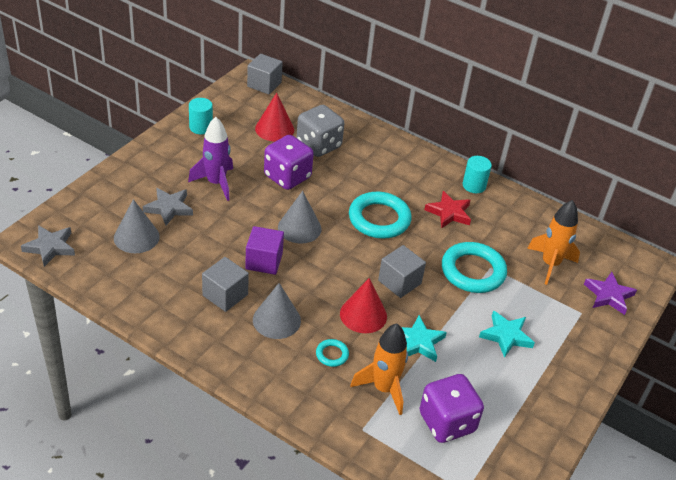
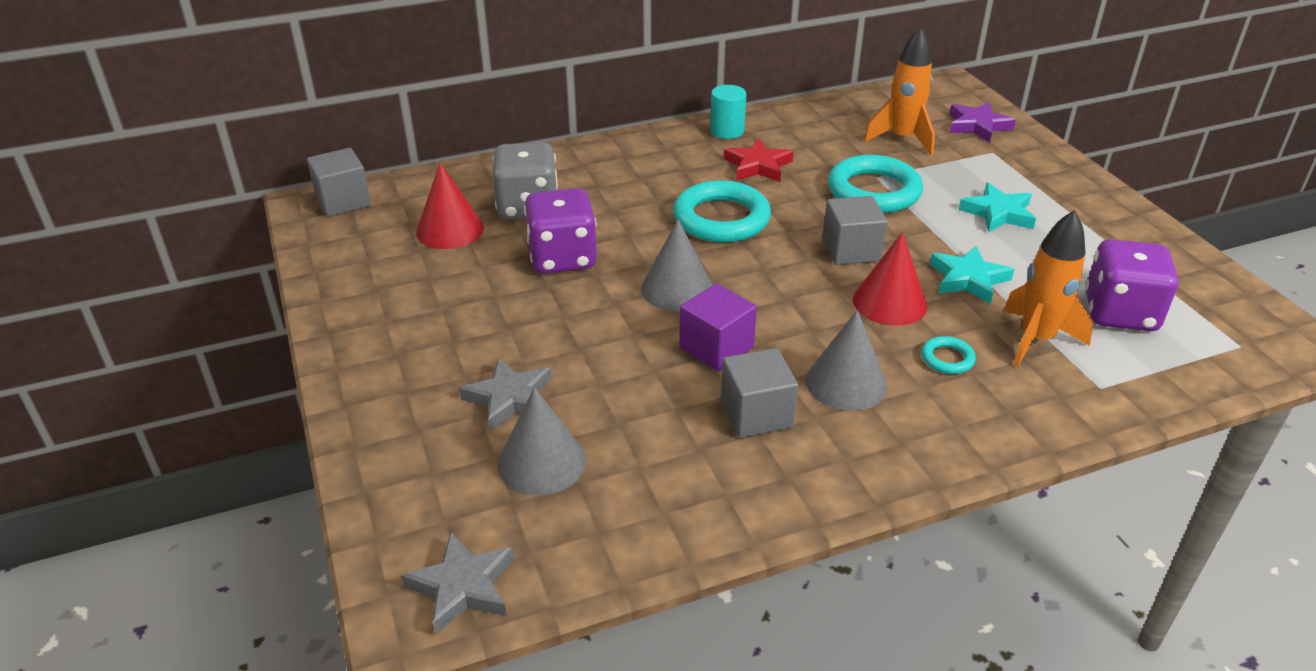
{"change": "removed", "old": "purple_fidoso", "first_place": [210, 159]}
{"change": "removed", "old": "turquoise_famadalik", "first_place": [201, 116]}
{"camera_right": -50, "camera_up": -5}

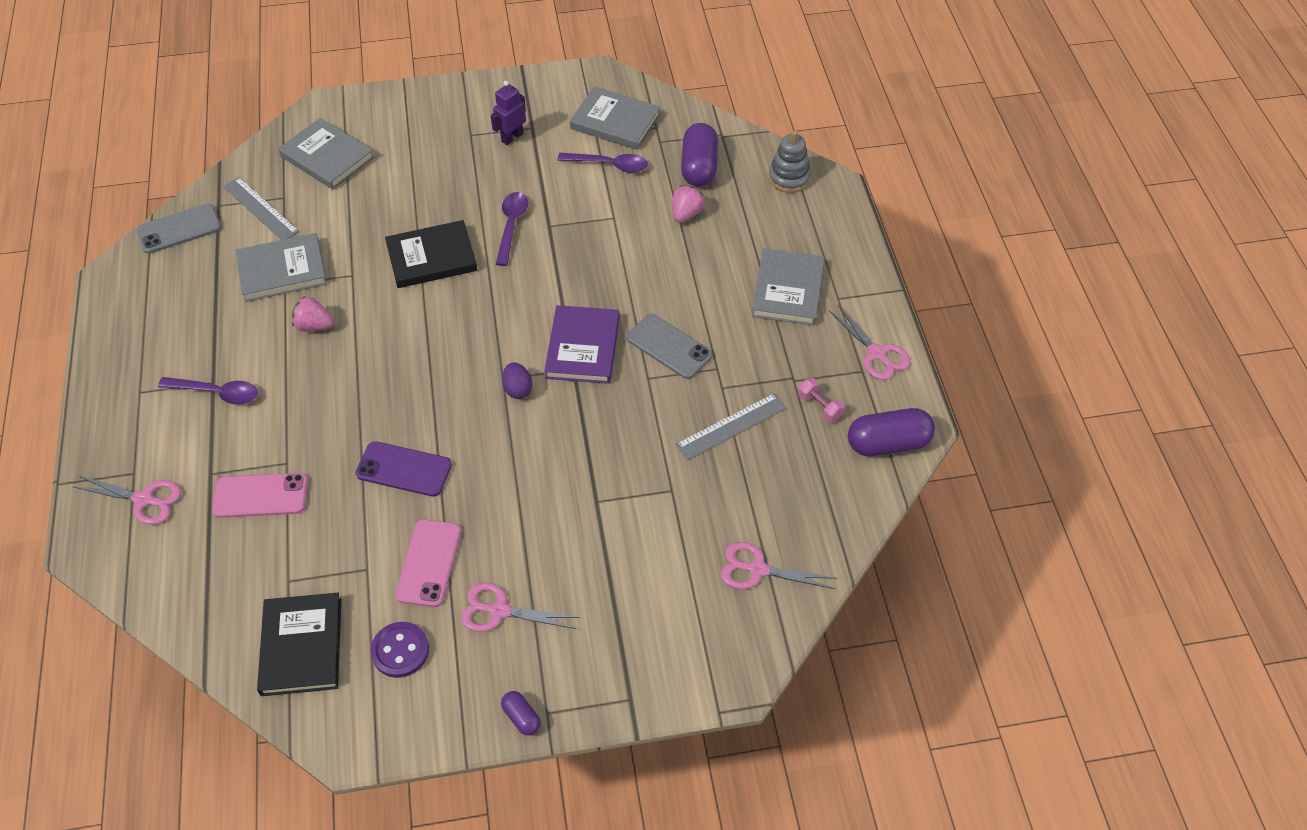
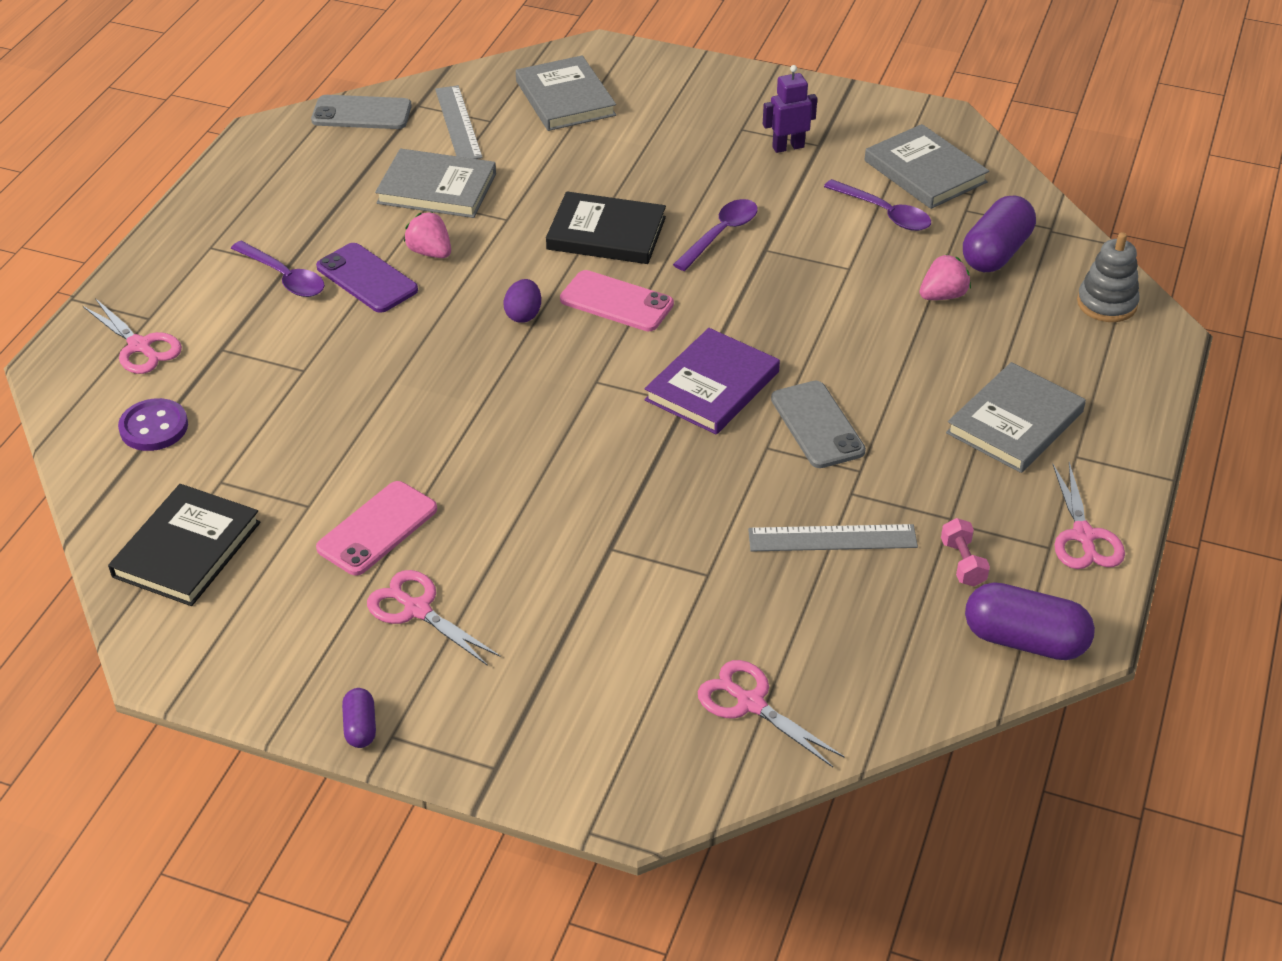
{"change": "moved", "old": "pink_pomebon", "first_place": [260, 495], "second_place": [617, 300]}
{"change": "moved", "old": "purple_pomebon", "first_place": [403, 469], "second_place": [367, 278]}
{"change": "moved", "old": "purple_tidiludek", "first_place": [399, 650], "second_place": [153, 424]}
{"change": "moved", "old": "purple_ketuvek", "first_place": [517, 380], "second_place": [522, 301]}
{"camera_right": 30, "camera_up": -10}

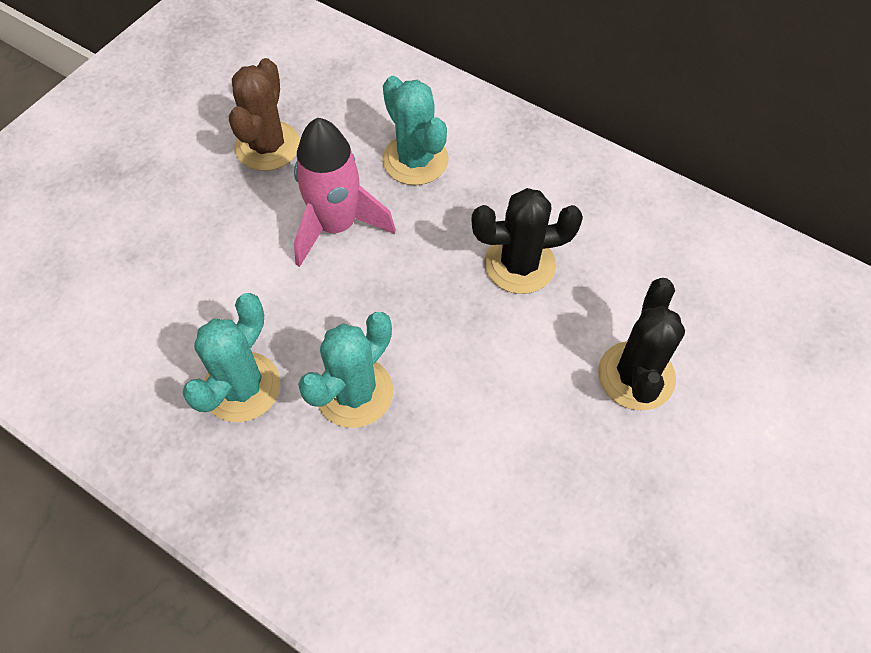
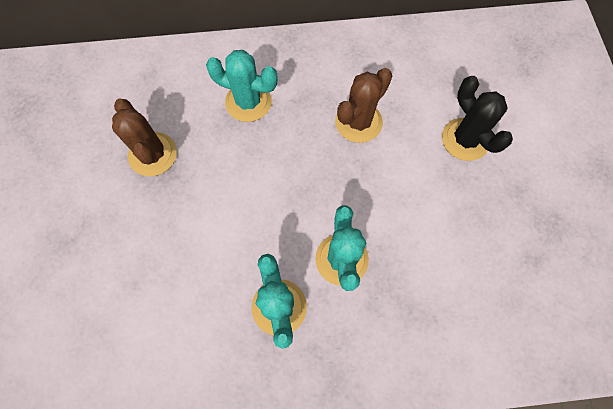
{"change": "removed", "old": "pink_fidoso", "first_place": [345, 192]}
{"change": "recoloured", "old": "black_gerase", "new": "brown_gerase", "first_place": [527, 241], "second_place": [363, 105]}
{"camera_right": -40, "camera_up": 10}

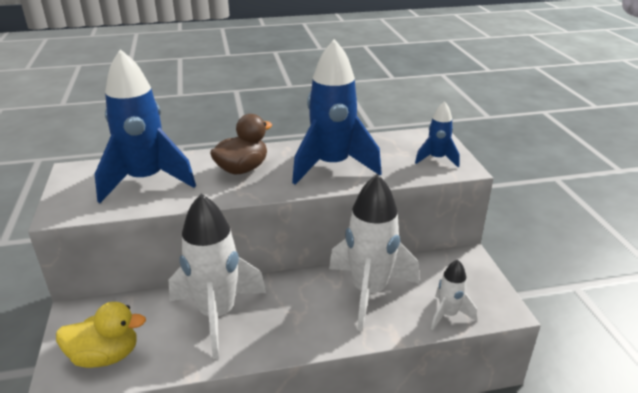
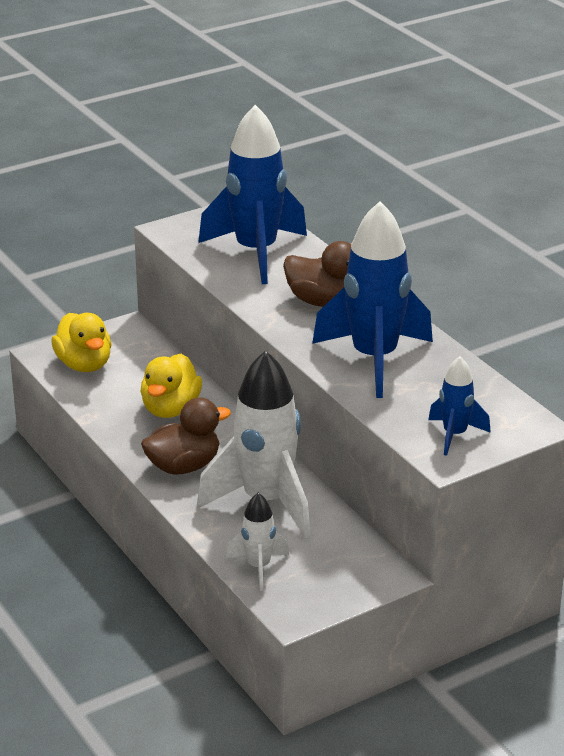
{"change": "replaced", "old": "white_fidoso", "new": "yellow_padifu", "first_place": [217, 276], "second_place": [171, 386]}
{"change": "added", "new": "brown_padifu", "second_place": [186, 436]}
{"camera_right": 70, "camera_up": 0}

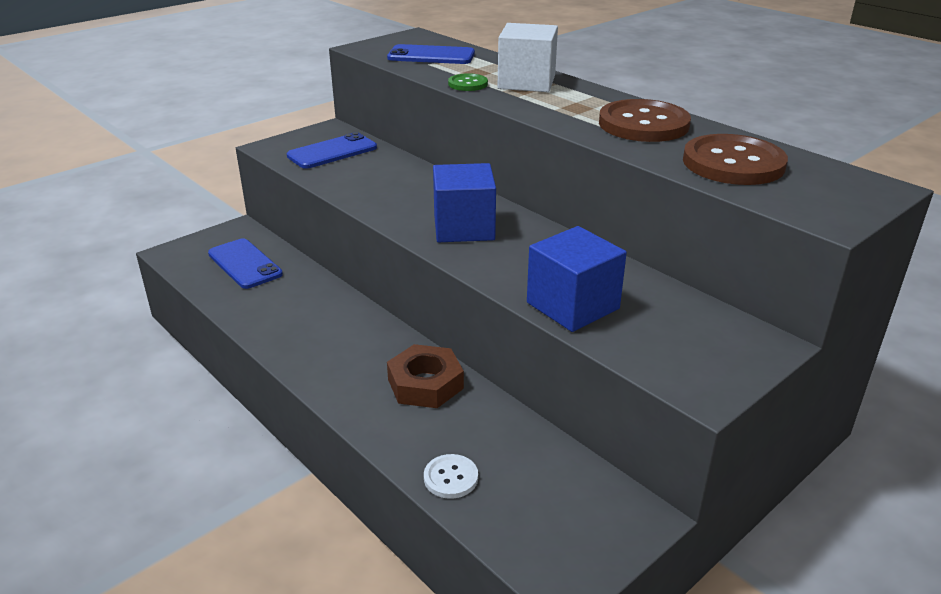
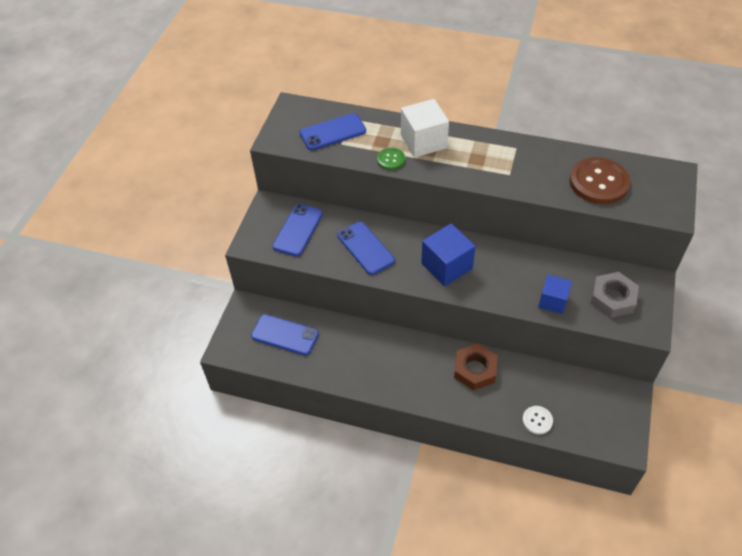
{"change": "resized", "old": "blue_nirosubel", "first_place": [577, 279], "second_place": [555, 294], "factor": 0.65}
{"change": "removed", "old": "brown_tidiludek", "first_place": [645, 120]}
{"change": "added", "new": "blue_pomebon", "second_place": [366, 248]}
{"change": "added", "new": "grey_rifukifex", "second_place": [614, 295]}
{"camera_right": -30, "camera_up": 20}

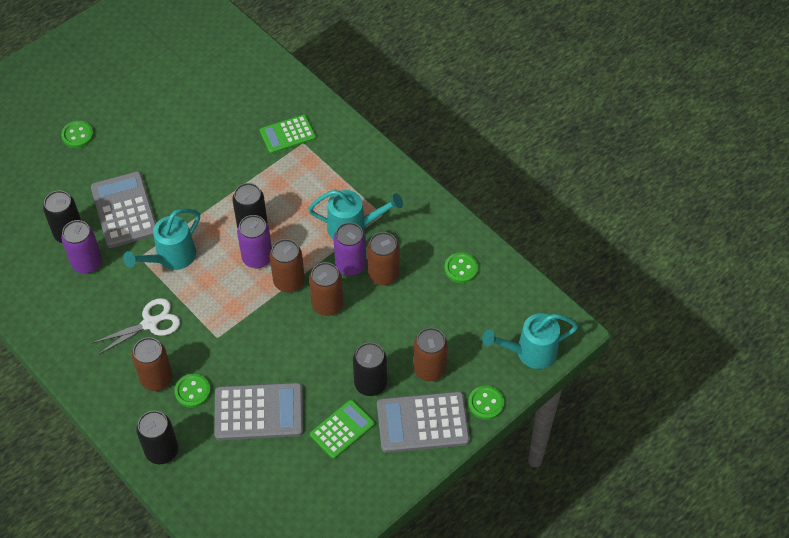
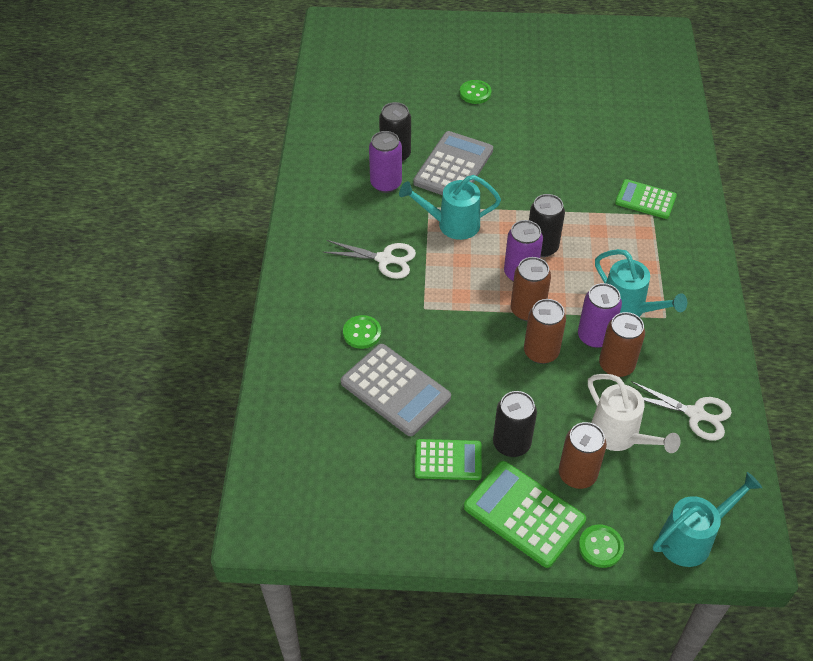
{"change": "removed", "old": "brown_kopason", "first_place": [152, 364]}
{"change": "removed", "old": "black_kopason", "first_place": [157, 437]}
{"change": "recoloured", "old": "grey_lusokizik", "new": "green_lusokizik", "first_place": [423, 422], "second_place": [525, 514]}
{"change": "replaced", "old": "green_tidiludek", "new": "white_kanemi", "first_place": [461, 267], "second_place": [681, 411]}
{"change": "turned", "old": "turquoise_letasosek", "first_place": [530, 341], "second_place": [707, 519], "degrees": 120}
{"change": "added", "new": "white_letasosek", "second_place": [634, 413]}
{"camera_right": 45, "camera_up": -5}

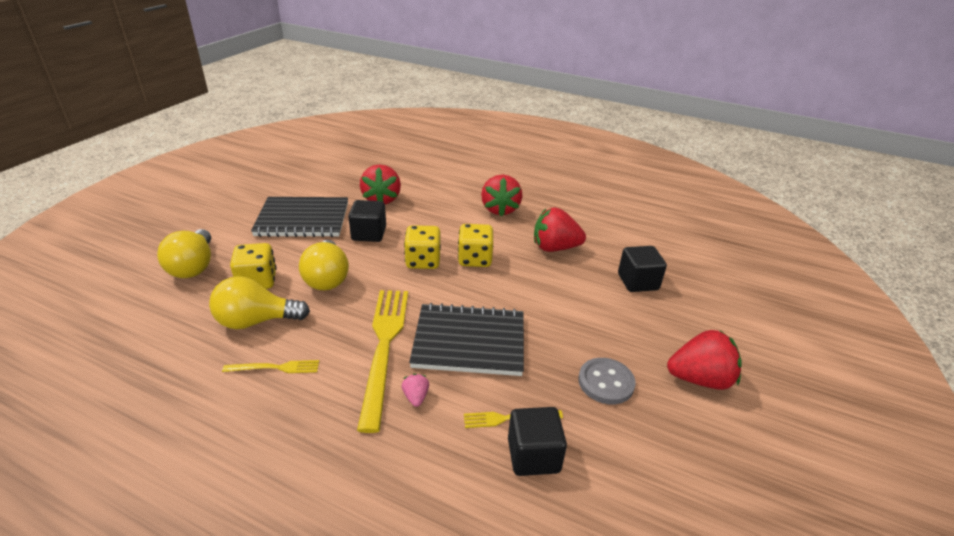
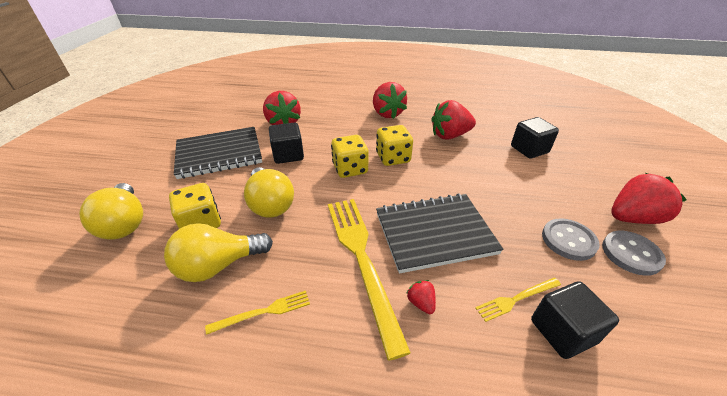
{"change": "recoloured", "old": "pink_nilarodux", "new": "red_nilarodux", "first_place": [415, 390], "second_place": [421, 297]}
{"change": "added", "new": "grey_tidiludek", "second_place": [634, 253]}
{"camera_right": -15, "camera_up": 5}

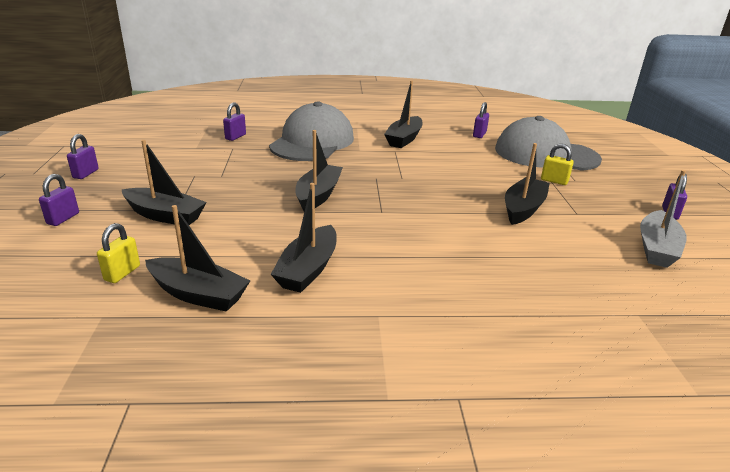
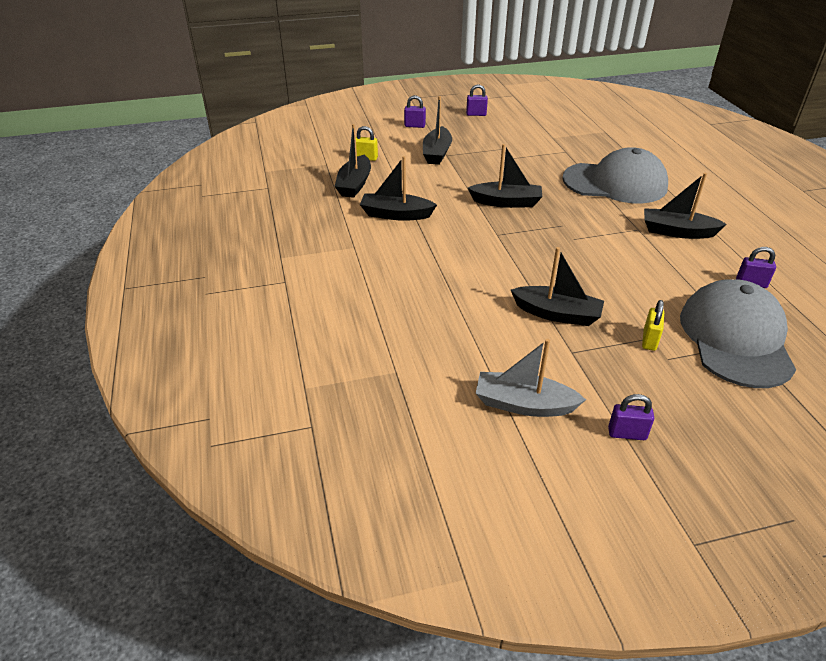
{"change": "removed", "old": "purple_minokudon", "first_place": [234, 121]}
{"camera_right": 80, "camera_up": 10}

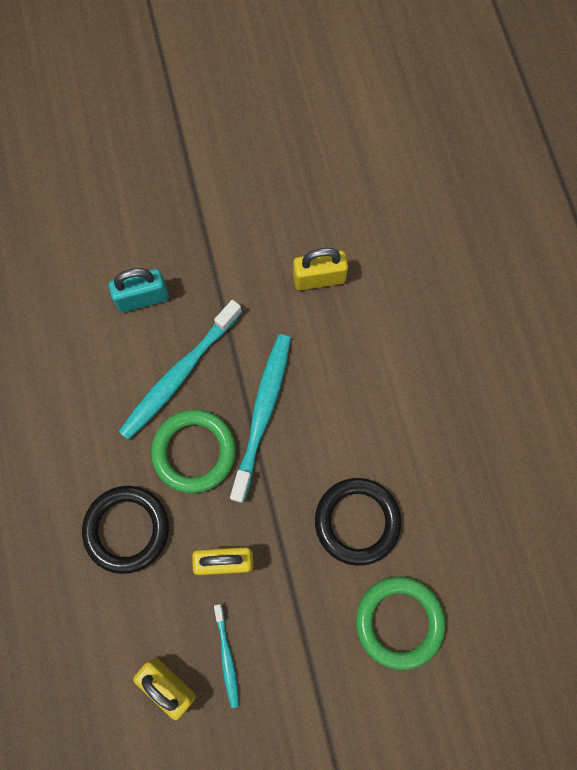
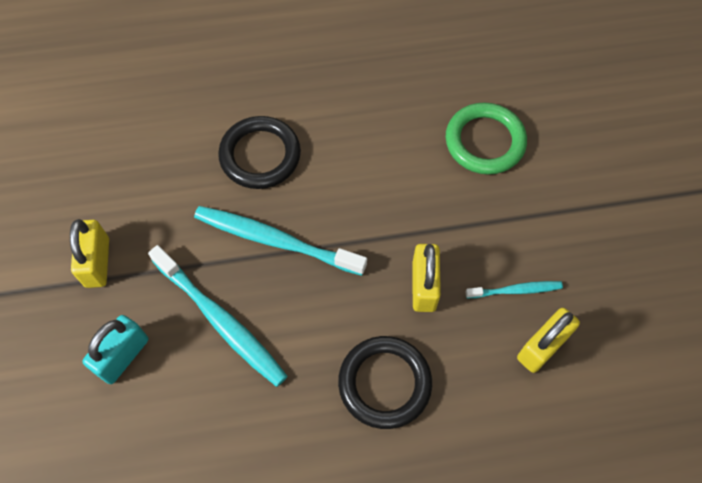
{"change": "turned", "old": "turquoise_minokudon", "first_place": [139, 290], "second_place": [115, 349], "degrees": 45}
{"change": "removed", "old": "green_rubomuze", "first_place": [193, 451]}
{"change": "moved", "old": "yellow_minokudon", "first_place": [320, 269], "second_place": [89, 253]}
{"change": "moved", "old": "black_rubomuze", "first_place": [358, 522], "second_place": [259, 152]}
{"camera_right": -85, "camera_up": -10}

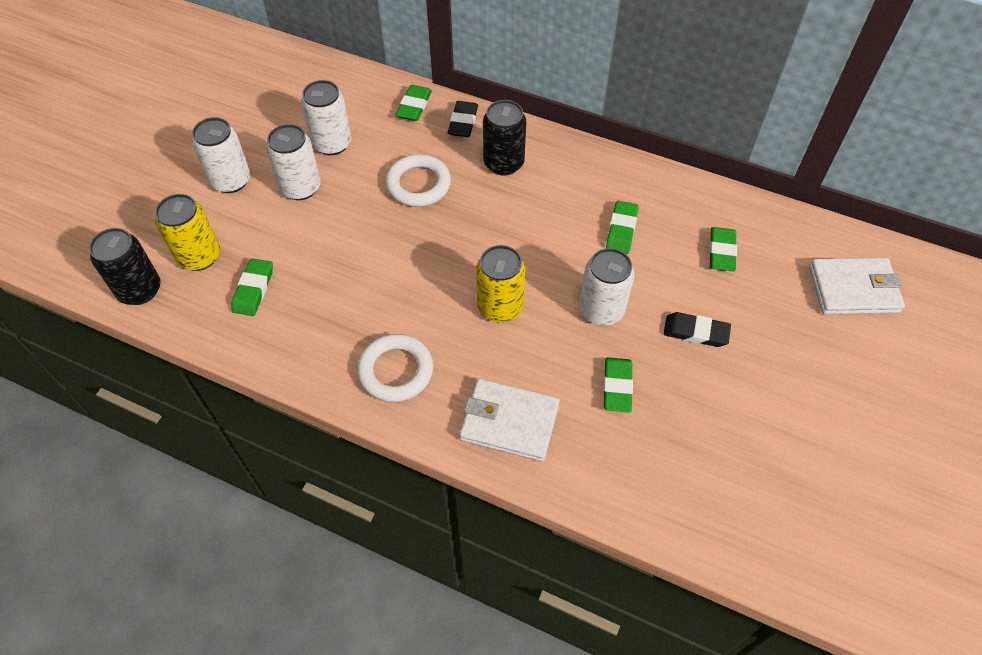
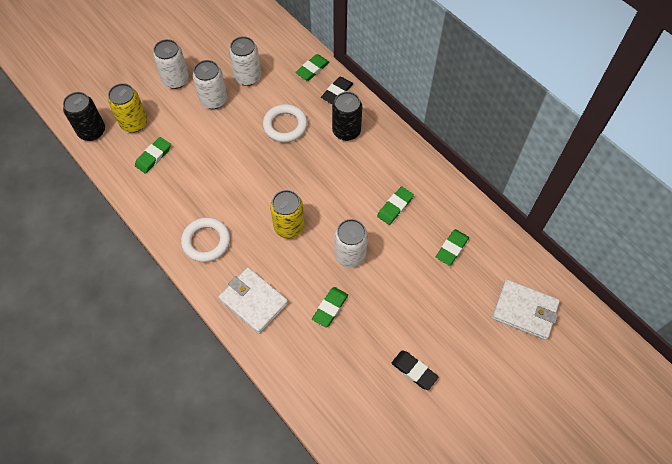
{"change": "moved", "old": "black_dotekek", "first_place": [697, 329], "second_place": [414, 370]}
{"camera_right": 25, "camera_up": 5}

